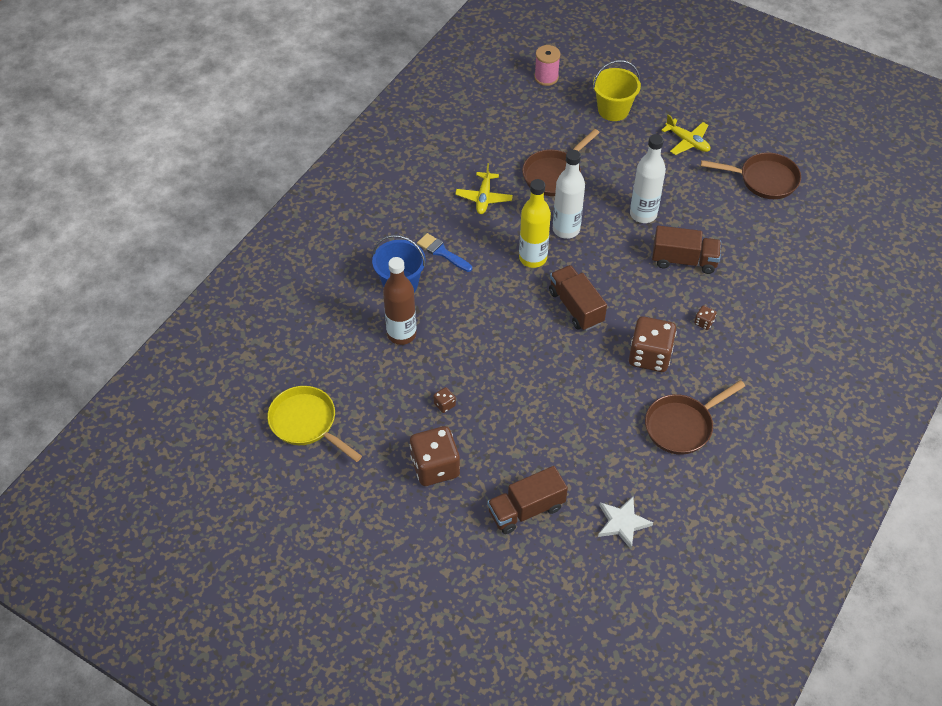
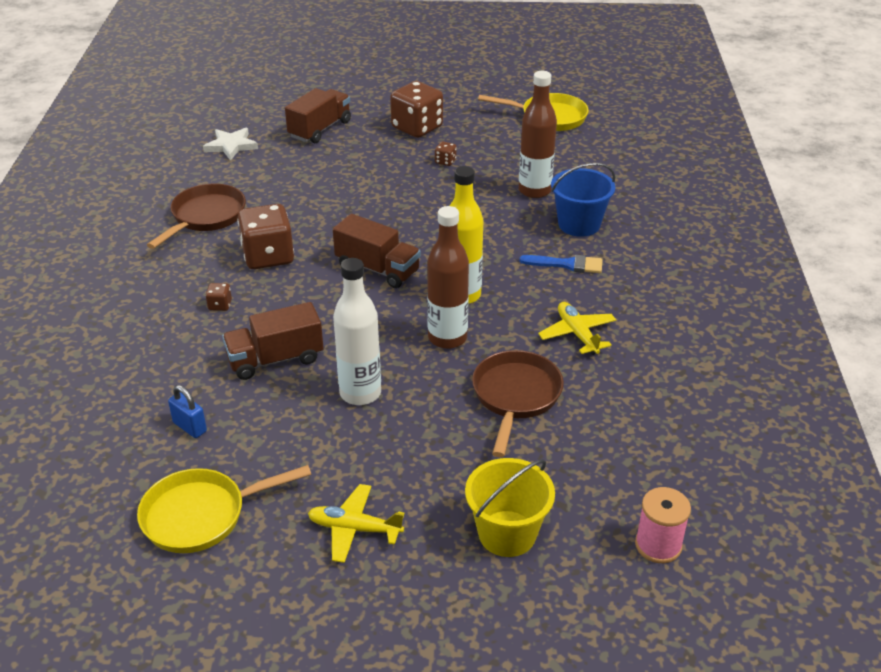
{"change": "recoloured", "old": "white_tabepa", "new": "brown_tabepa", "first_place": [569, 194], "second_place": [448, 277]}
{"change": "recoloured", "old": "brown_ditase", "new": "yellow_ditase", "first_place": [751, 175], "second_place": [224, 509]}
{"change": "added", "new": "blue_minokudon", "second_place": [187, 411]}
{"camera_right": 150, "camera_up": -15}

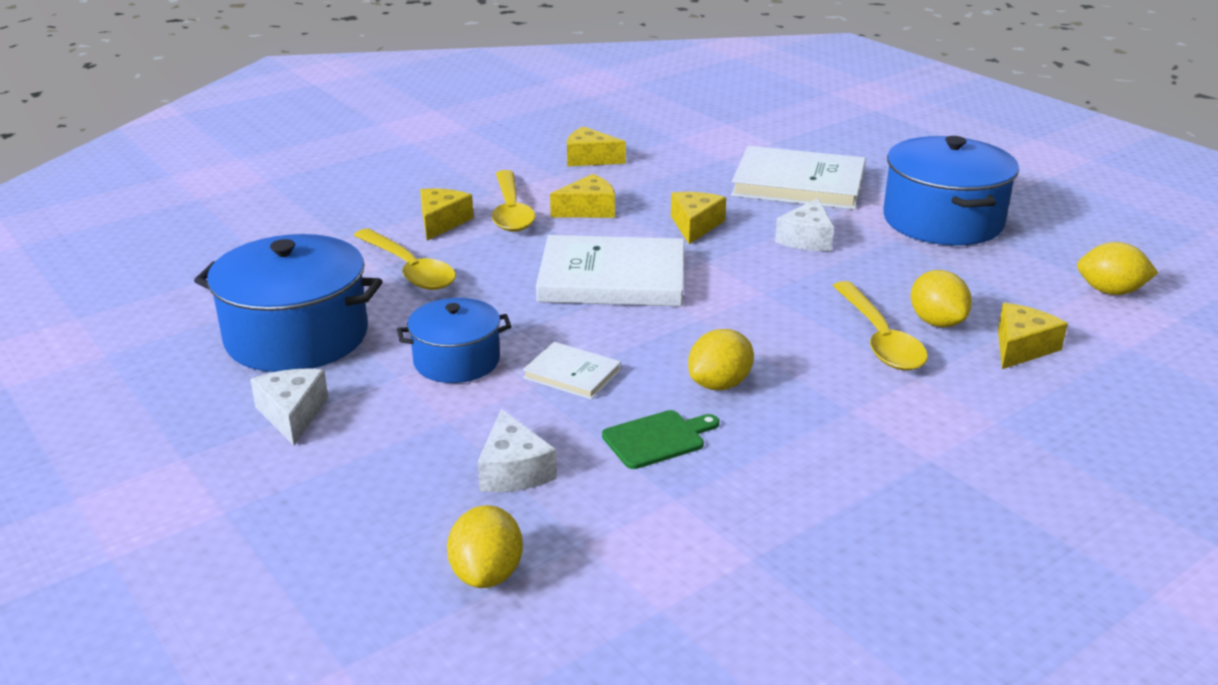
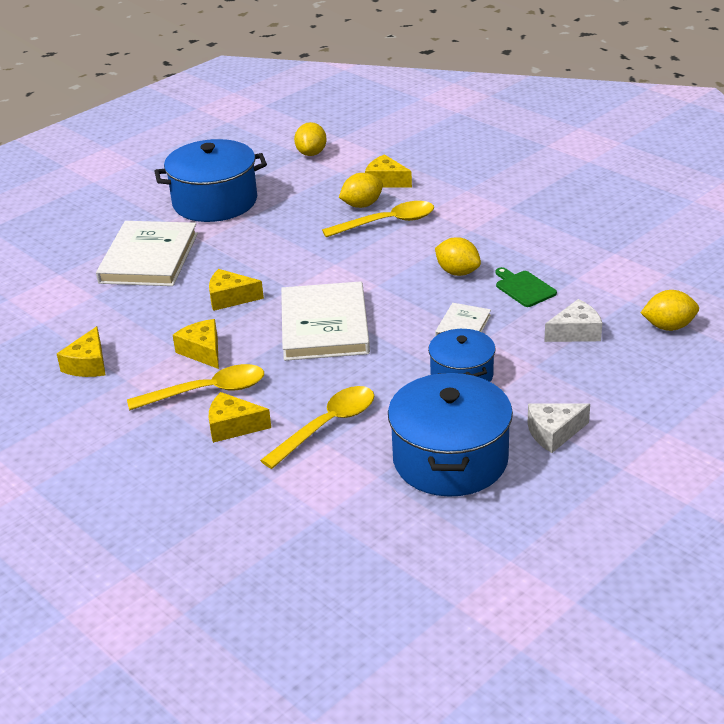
{"change": "removed", "old": "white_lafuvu", "first_place": [804, 224]}
{"camera_right": -95, "camera_up": 5}

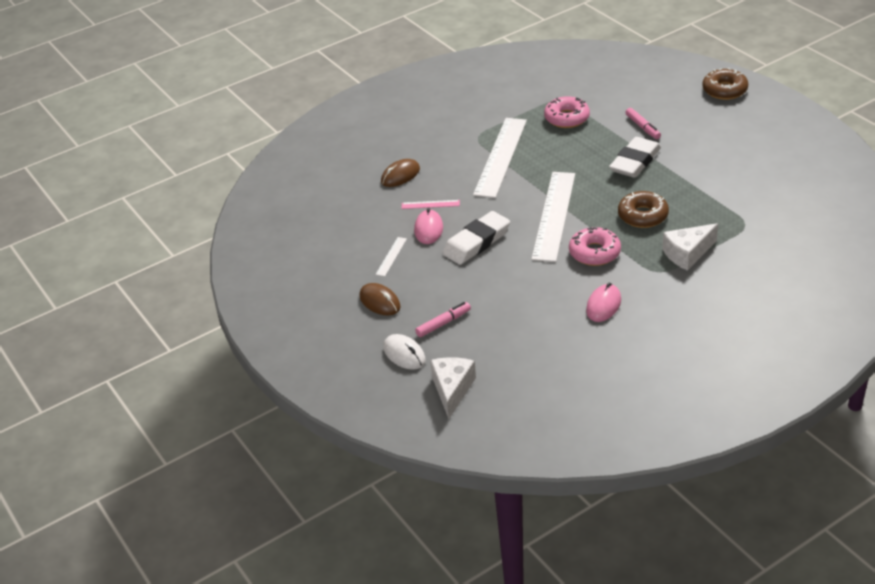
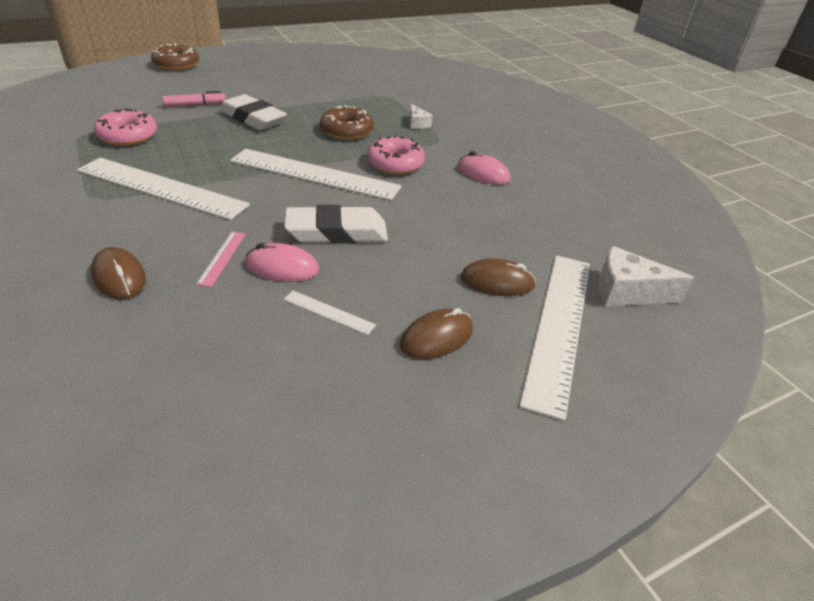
{"change": "replaced", "old": "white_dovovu", "new": "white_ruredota", "first_place": [404, 352], "second_place": [554, 338]}
{"change": "replaced", "old": "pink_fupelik", "new": "brown_dovovu", "first_place": [443, 319], "second_place": [498, 277]}
{"change": "turned", "old": "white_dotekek", "first_place": [476, 238], "second_place": [336, 224], "degrees": -60}
{"change": "resized", "old": "white_lafuvu", "first_place": [690, 247], "second_place": [421, 116], "factor": 0.57}
{"camera_right": -90, "camera_up": 0}

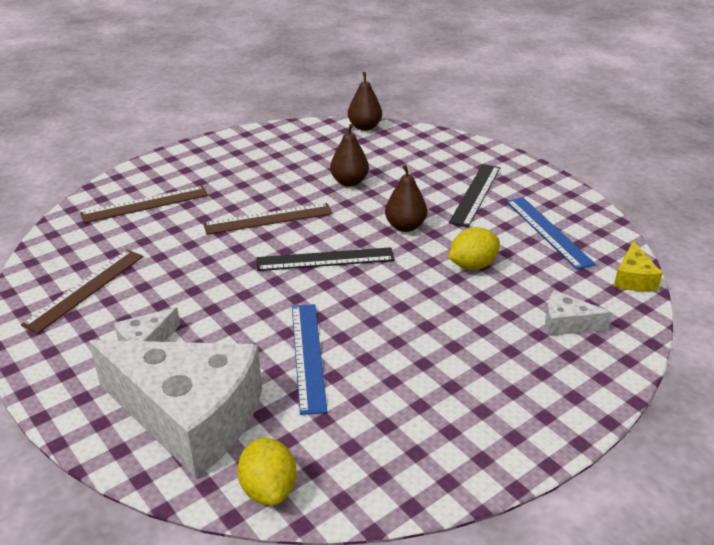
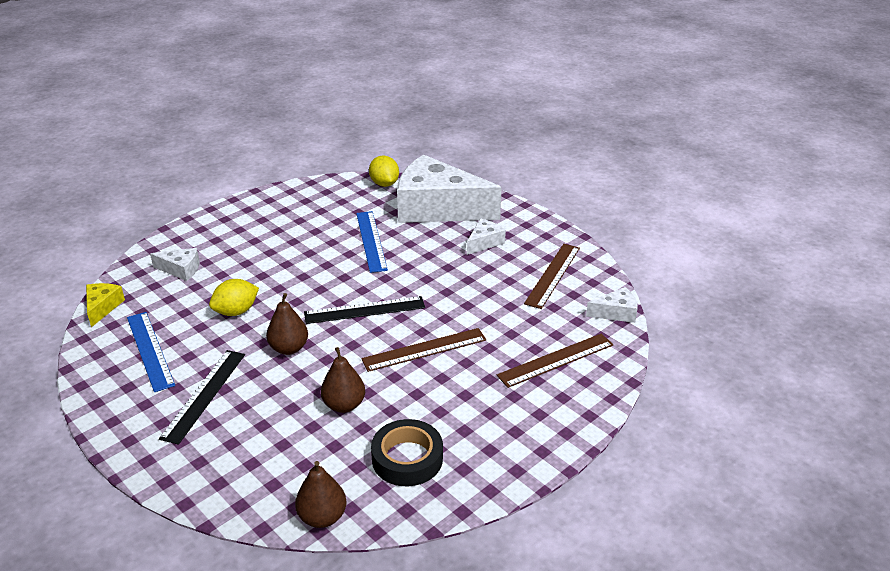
{"change": "added", "new": "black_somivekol", "second_place": [407, 452]}
{"change": "added", "new": "white_lafuvu", "second_place": [612, 305]}
{"camera_right": 175, "camera_up": 0}

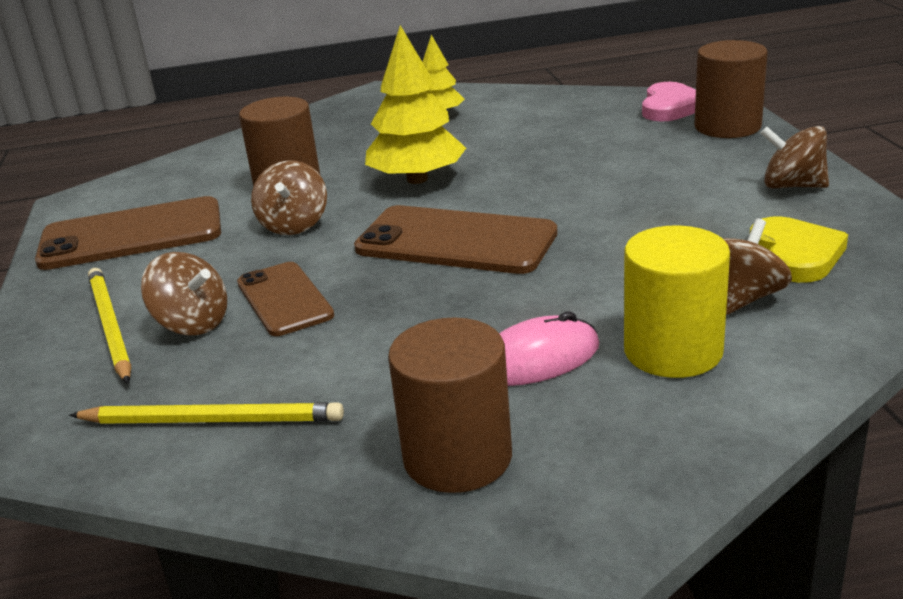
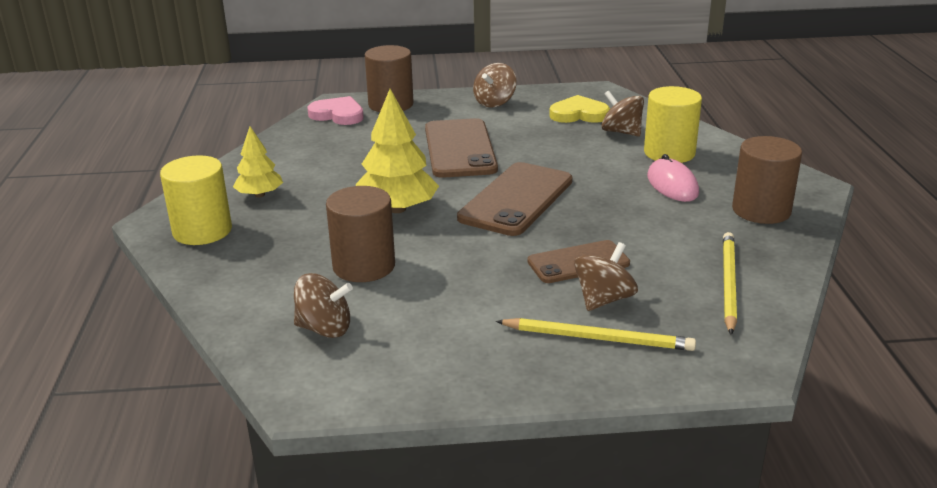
{"change": "moved", "old": "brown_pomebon", "first_place": [128, 233], "second_place": [461, 148]}
{"change": "turned", "old": "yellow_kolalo", "first_place": [110, 326], "second_place": [596, 334], "degrees": -150}
{"change": "moved", "old": "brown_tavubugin", "first_place": [289, 197], "second_place": [323, 305]}
{"change": "added", "new": "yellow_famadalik", "second_place": [196, 200]}
{"camera_right": -85, "camera_up": 0}

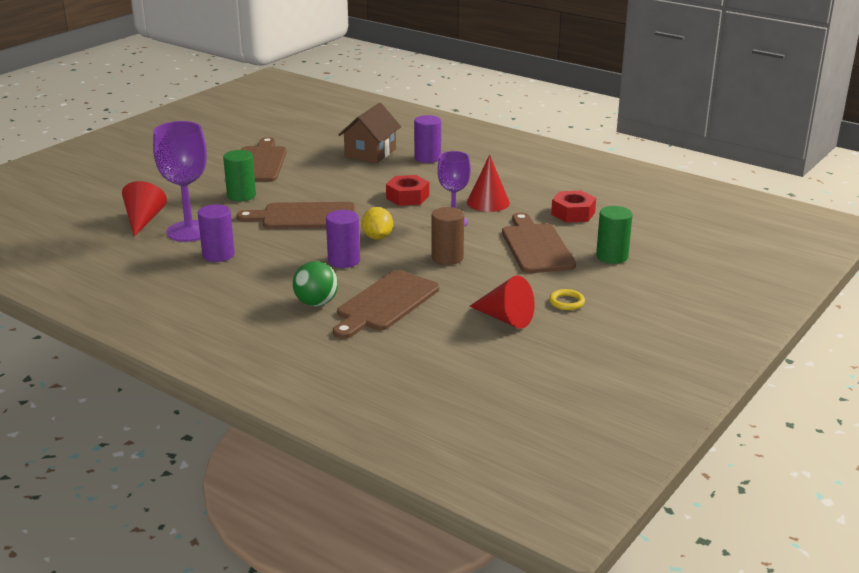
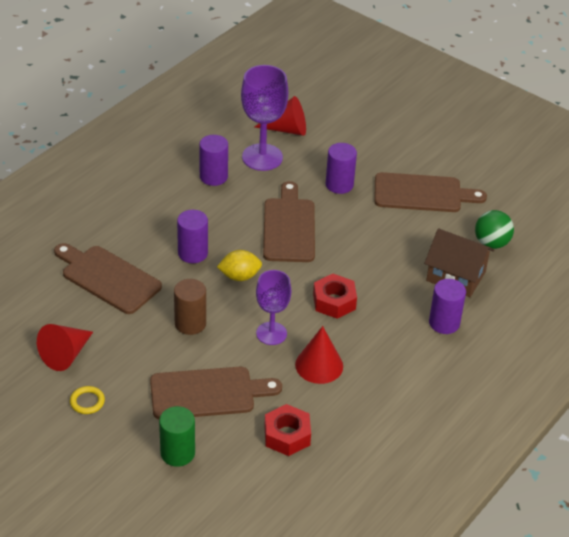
{"change": "recoloured", "old": "green_famadalik", "new": "purple_famadalik", "first_place": [239, 176], "second_place": [341, 168]}
{"change": "moved", "old": "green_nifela", "first_place": [315, 283], "second_place": [494, 229]}
{"camera_right": 90, "camera_up": 15}

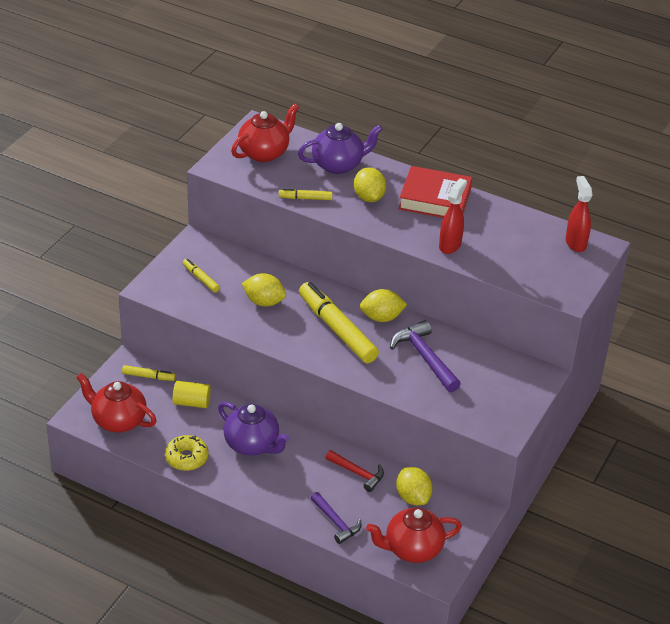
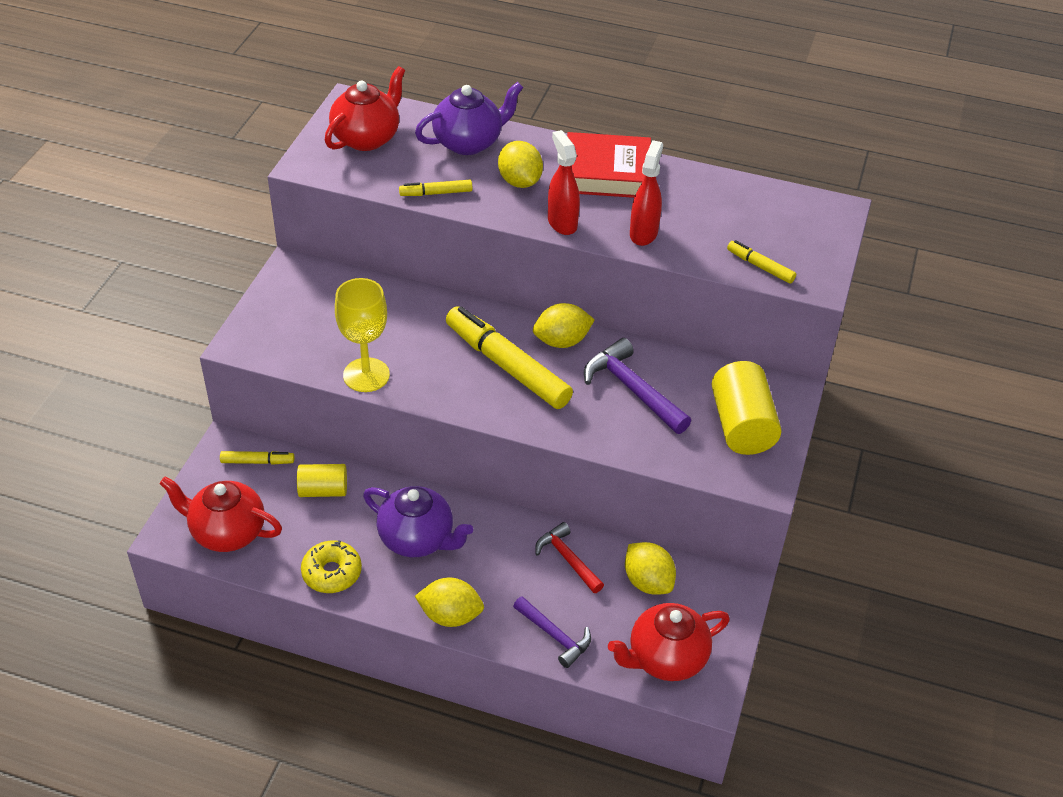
{"change": "moved", "old": "yellow_fupelik", "first_place": [201, 276], "second_place": [761, 262]}
{"change": "moved", "old": "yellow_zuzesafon", "first_place": [264, 290], "second_place": [449, 602]}
{"change": "turned", "old": "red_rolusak", "first_place": [354, 471], "second_place": [569, 557], "degrees": -150}
{"change": "moved", "old": "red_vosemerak", "first_place": [578, 214], "second_place": [564, 182]}
{"change": "added", "new": "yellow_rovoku", "second_place": [362, 335]}
{"change": "added", "new": "yellow_famadalik", "second_place": [747, 408]}
{"camera_right": -10, "camera_up": 5}

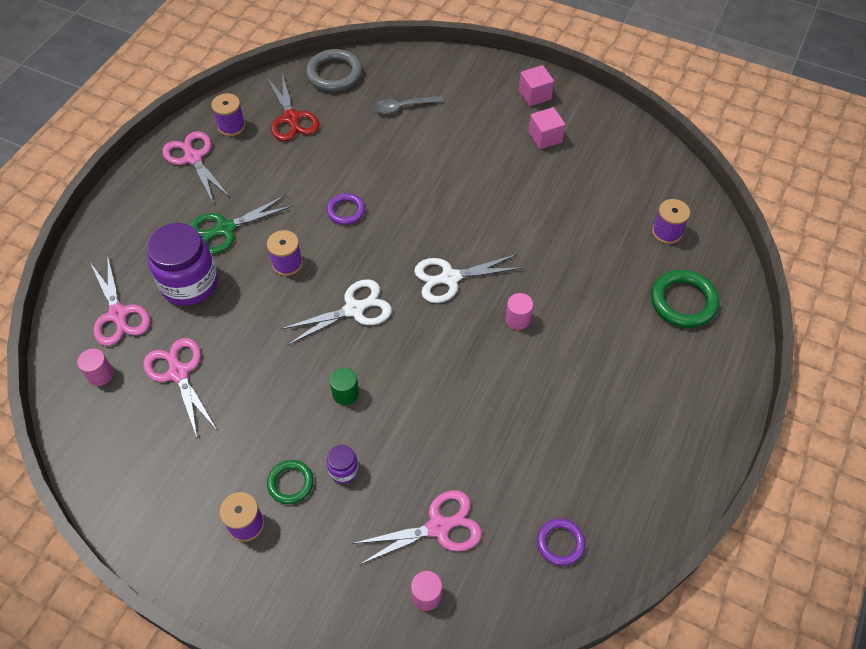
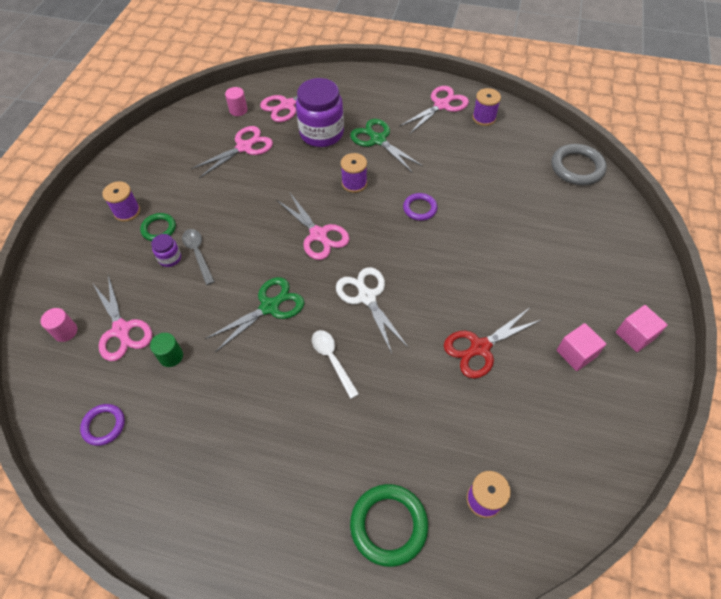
{"change": "moved", "old": "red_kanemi", "first_place": [293, 107], "second_place": [493, 343]}
{"change": "recoloured", "old": "white_kanemi", "new": "pink_kanemi", "first_place": [336, 312], "second_place": [313, 226]}
{"change": "moved", "old": "green_famadalik", "first_place": [344, 386], "second_place": [166, 350]}
{"change": "moved", "old": "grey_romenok", "first_place": [409, 105], "second_place": [198, 257]}
{"change": "replaced", "old": "pink_famadalik", "new": "white_romenok", "first_place": [519, 311], "second_place": [335, 364]}
{"change": "added", "new": "green_kanemi", "second_place": [255, 314]}
{"camera_right": 80, "camera_up": 0}

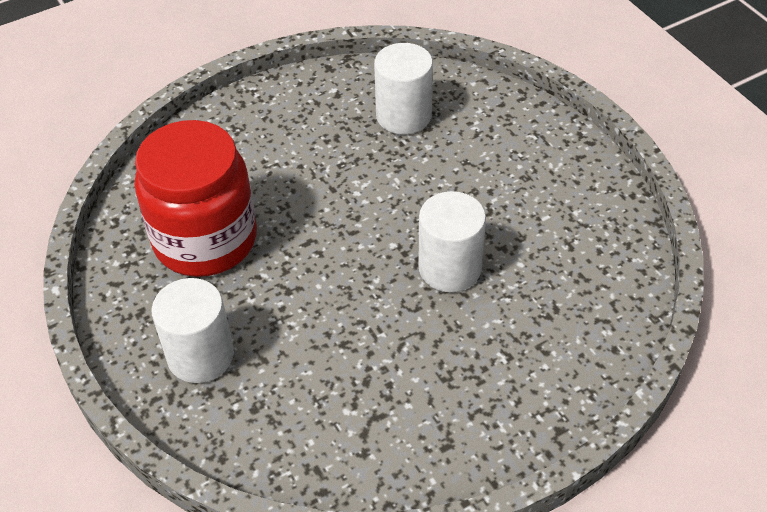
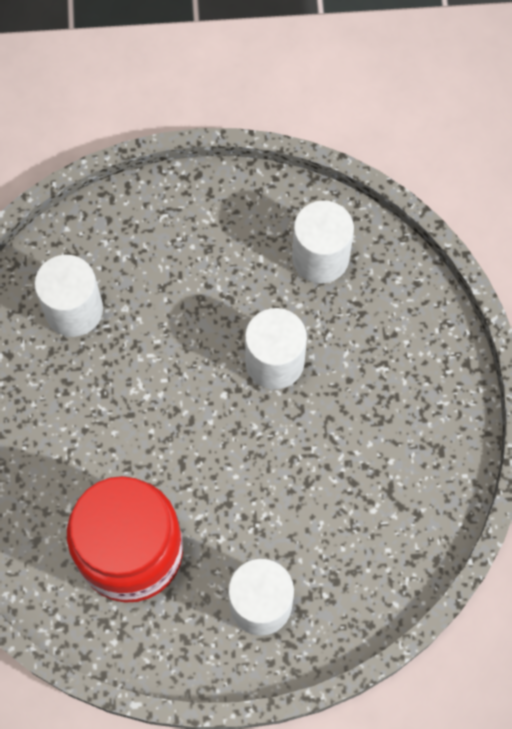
{"change": "added", "new": "white_famadalik", "second_place": [323, 241]}
{"camera_right": -65, "camera_up": 20}

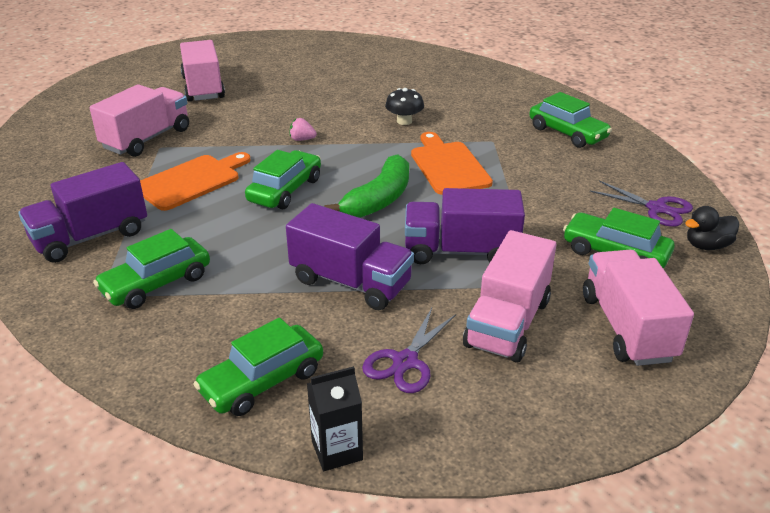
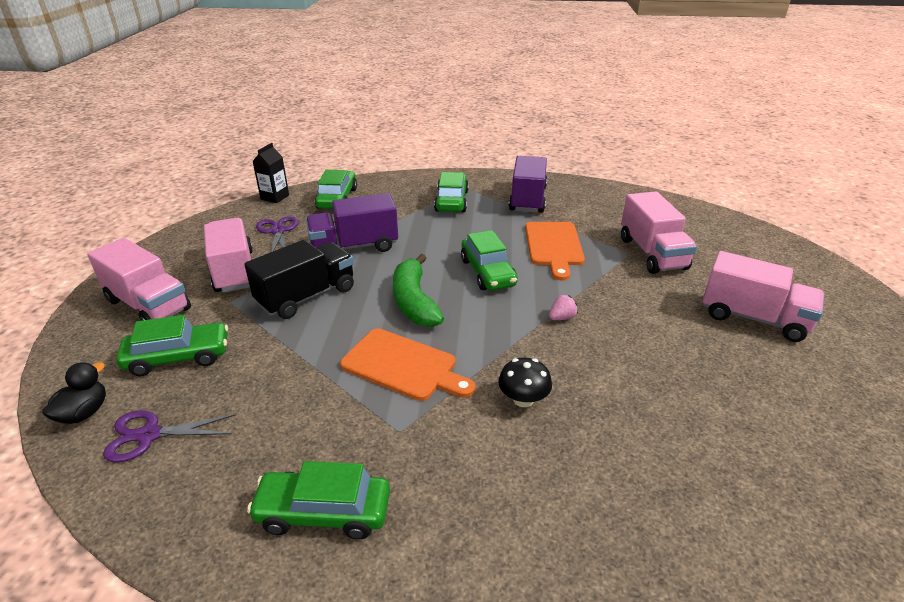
{"change": "recoloured", "old": "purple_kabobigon", "new": "black_kabobigon", "first_place": [465, 226], "second_place": [299, 279]}
{"camera_right": 135, "camera_up": 0}

